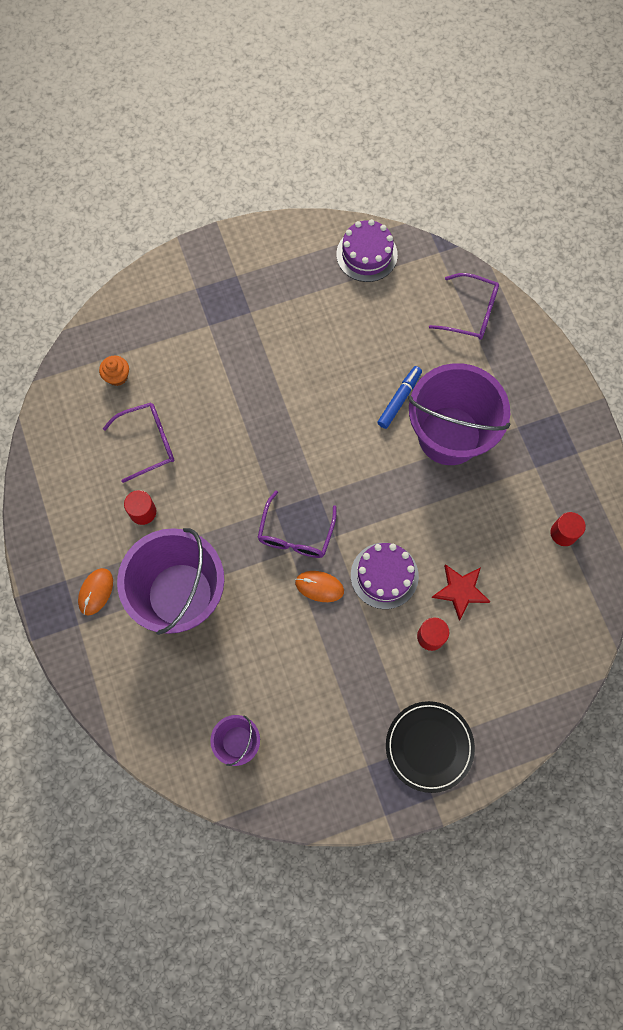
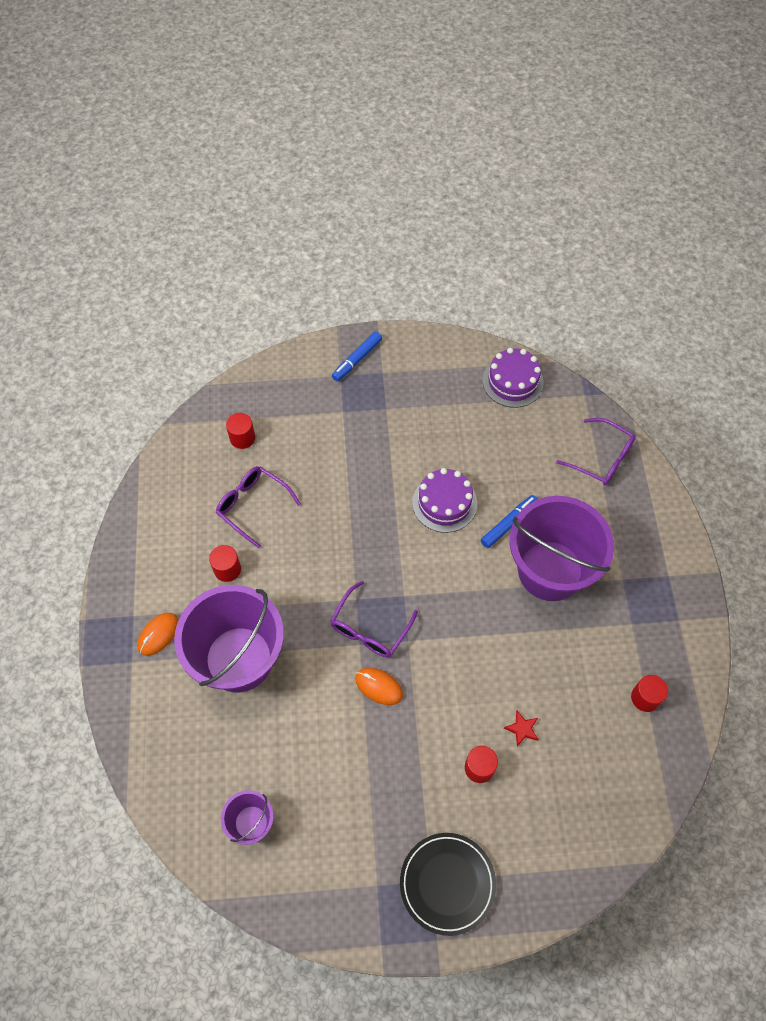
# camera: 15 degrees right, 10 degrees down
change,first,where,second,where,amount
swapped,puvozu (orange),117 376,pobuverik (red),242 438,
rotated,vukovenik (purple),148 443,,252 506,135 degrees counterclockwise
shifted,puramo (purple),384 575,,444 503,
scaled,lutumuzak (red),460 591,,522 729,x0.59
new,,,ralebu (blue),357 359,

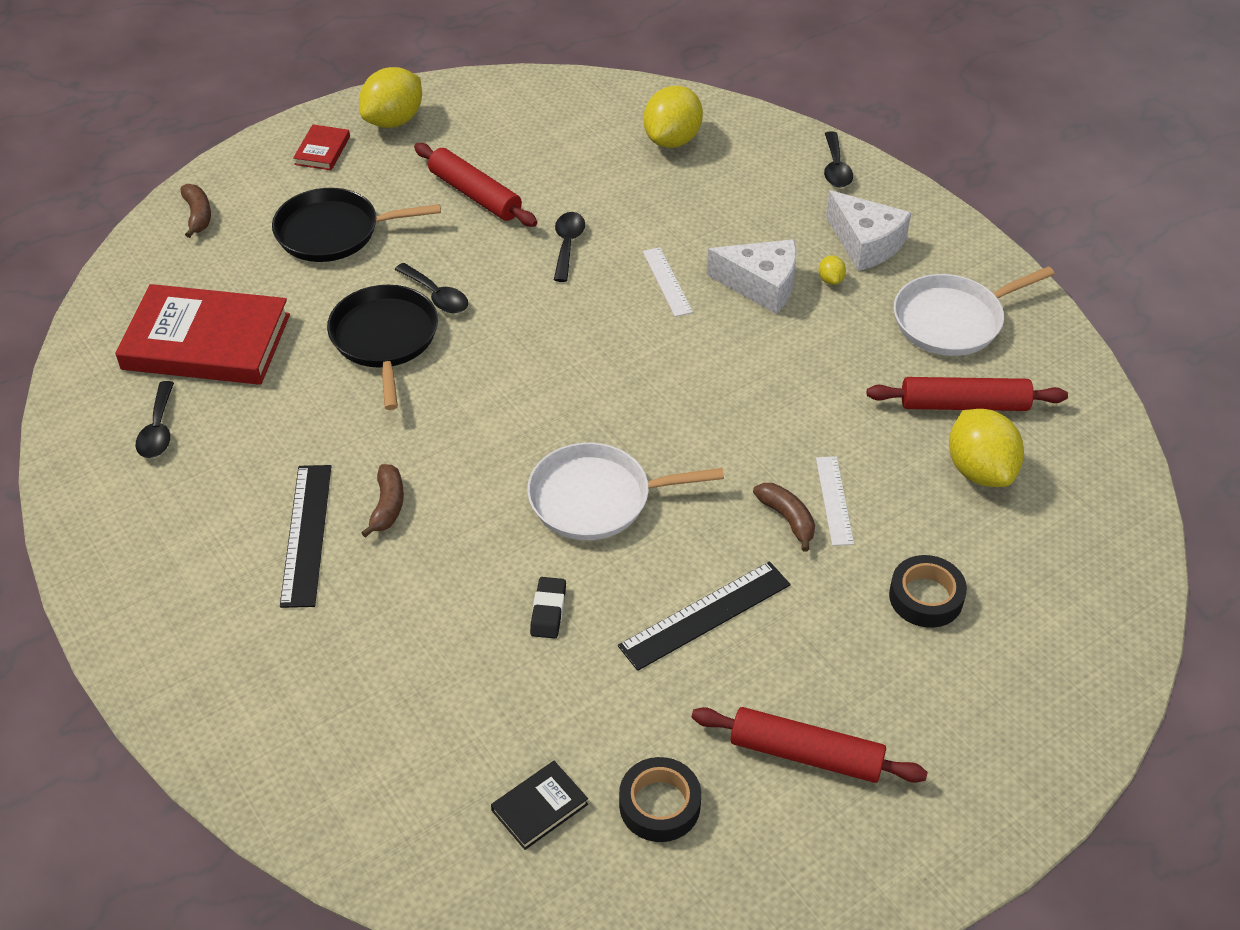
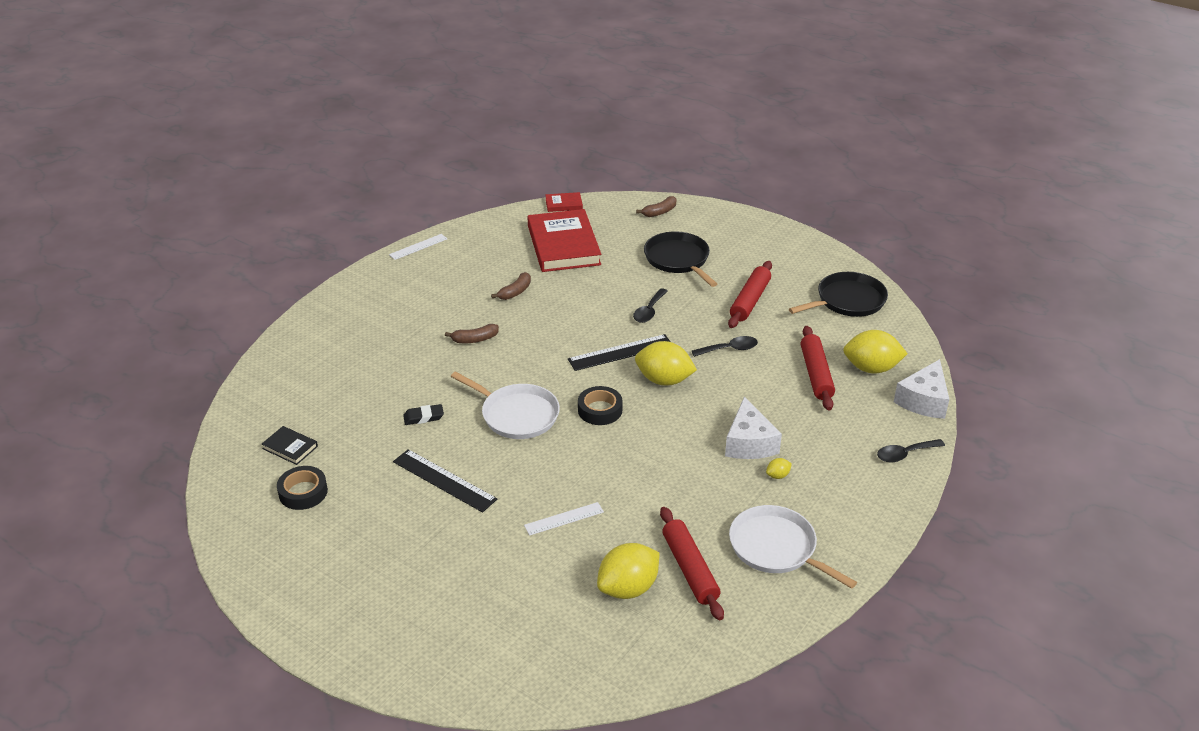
# camera: 70 degrees right, 10 degrees down
change,first,where,second,where,amount
gone,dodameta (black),158 430,,,
shifted,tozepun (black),306 534,,620 352,
shifted,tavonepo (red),322 150,,564 204,
shifted,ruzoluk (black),385 339,,847 301,
shifted,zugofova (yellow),394 121,,664 380,
rotated,ruzoluk (white),596 498,,516 415,150 degrees clockwise
shifted,tozepun (white),667 281,,418 247,
shifted,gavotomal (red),806 754,,816 374,
shifted,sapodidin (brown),787 519,,515 292,
shifted,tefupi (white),865 243,,924 400,
shifted,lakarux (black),926 597,,600 410,

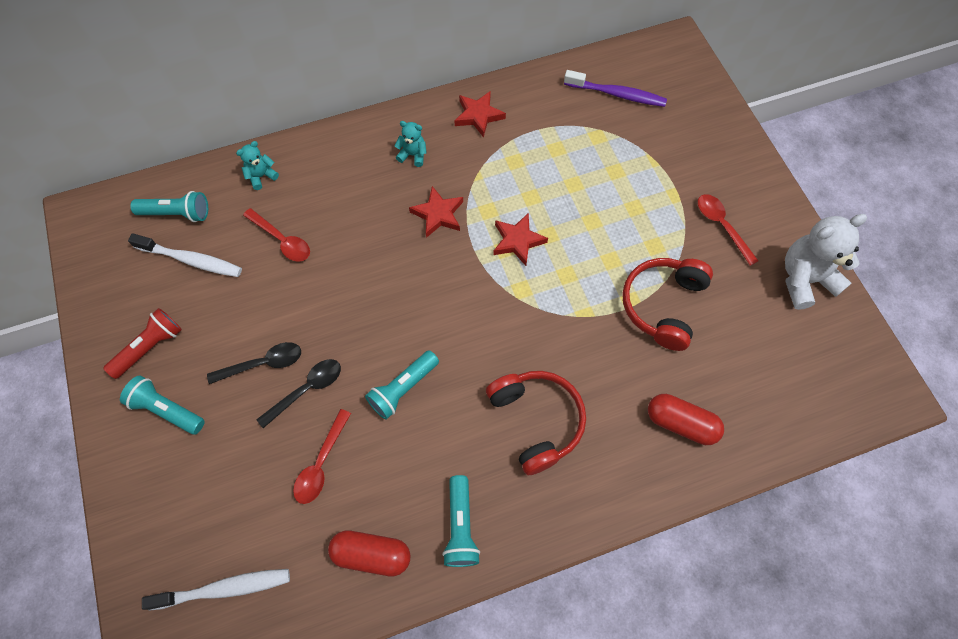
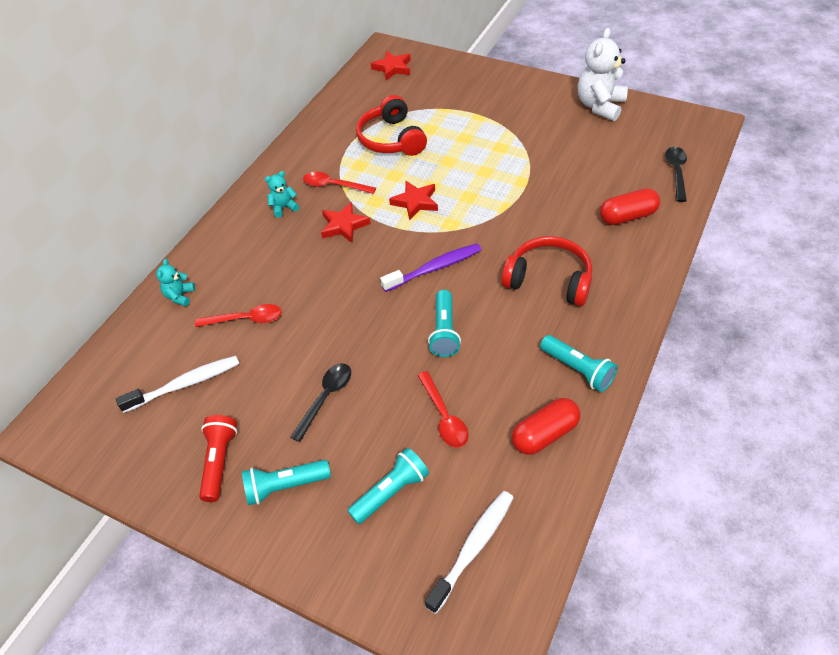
# camera: 40 degrees left, 15 degrees down
change,first,where,second,where,amount
shifted,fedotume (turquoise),177 213,,391 492,
shifted,dodameta (black),306 390,,676 172,
shifted,lutumuzak (red),478 115,,393 68,
shifted,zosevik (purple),617 94,,435 268,
shifted,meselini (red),662 305,,391 139,
shifted,dodameta (red),722 226,,334 186,

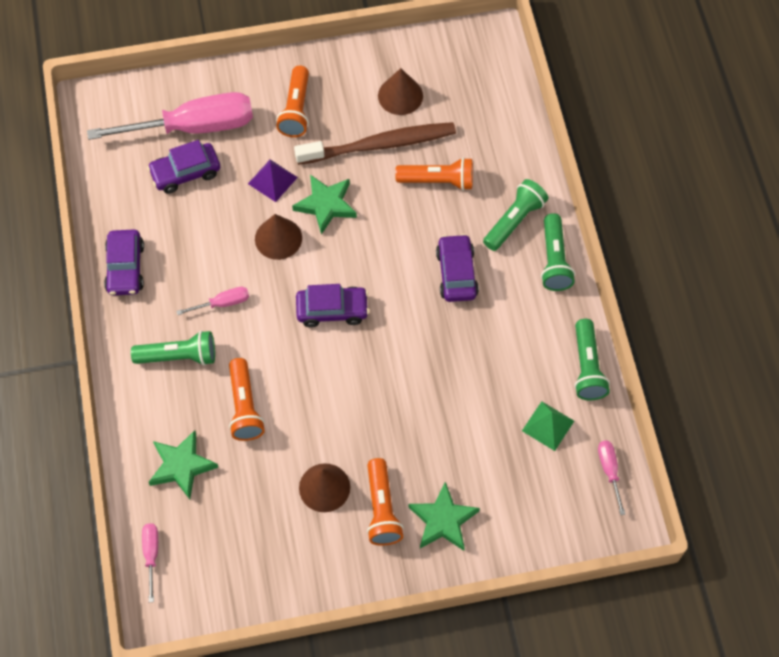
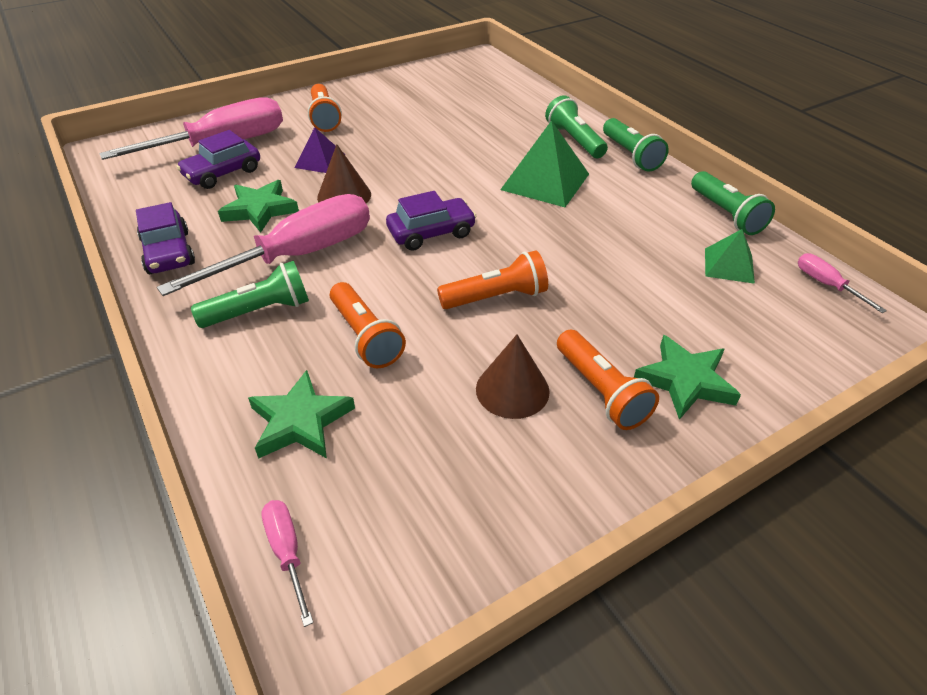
# camera: 20 degrees left, 20 degrees down
change,first,where,second,where,amount
scaled,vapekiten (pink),223 303,,300 254,x2.36
shifted,lutumuzak (green),326 205,,260 210,
gone,zosevik (brown),380 145,,,
gone,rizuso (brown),400 95,,,
shifted,fedotume (orange),438 181,,496 297,
swapped,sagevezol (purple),456 273,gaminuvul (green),545 181,
rotated,fedotume (green),514 220,,574 140,45 degrees counterclockwise

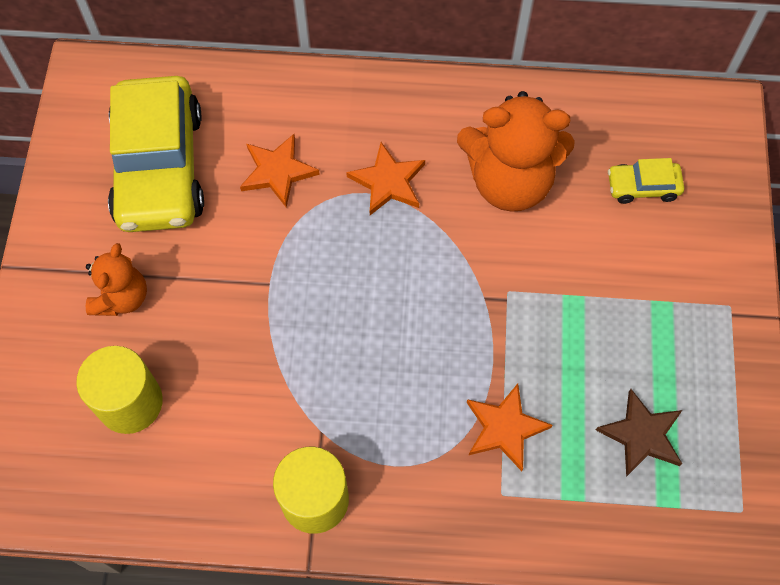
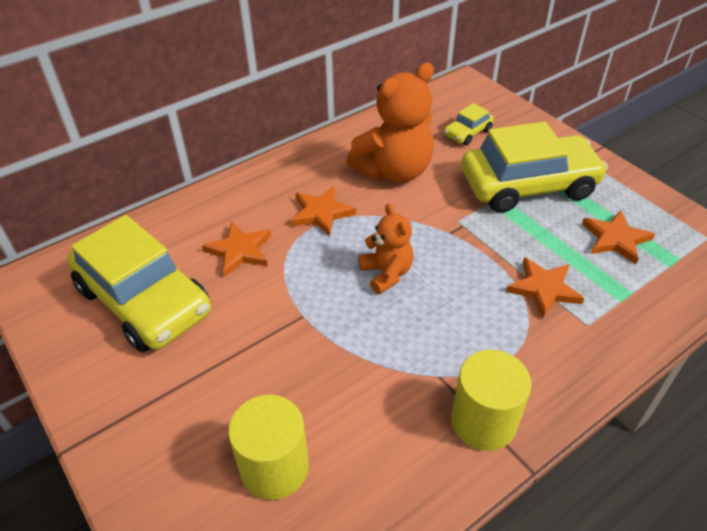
# camera: 40 degrees left, 20 degrees down
change,first,where,second,where,amount
shifted,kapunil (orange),122 297,,386 273,
repainted,lutumuzak (brown),641 435,lutumuzak (orange),615 239,
new,,,sagevezol (yellow),528 185,

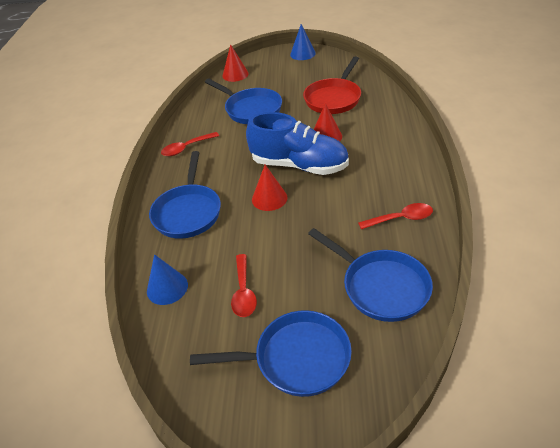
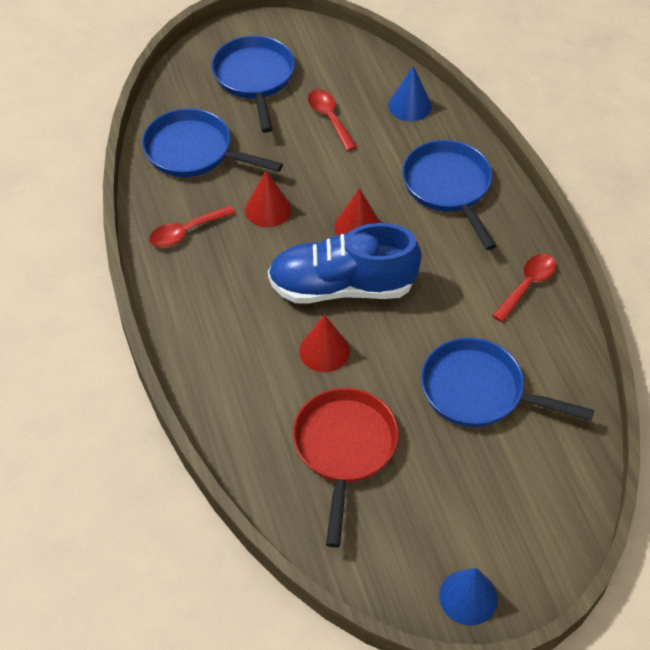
# camera: 155 degrees right, 10 degrees up
change,first,where,second,where,amount
rotated,ruzoluk (blue),296 359,,255 78,105 degrees clockwise
shifted,rizuso (red),235 74,,268 209,

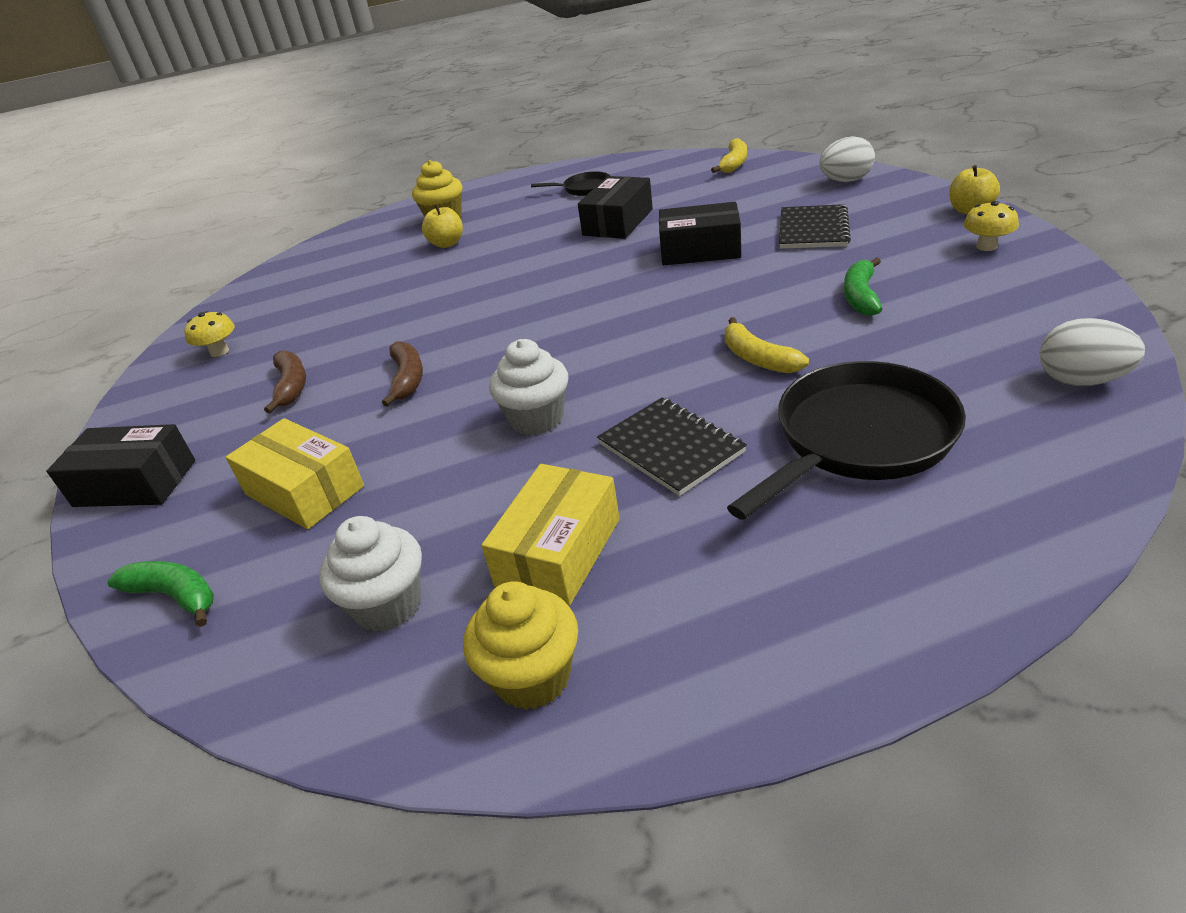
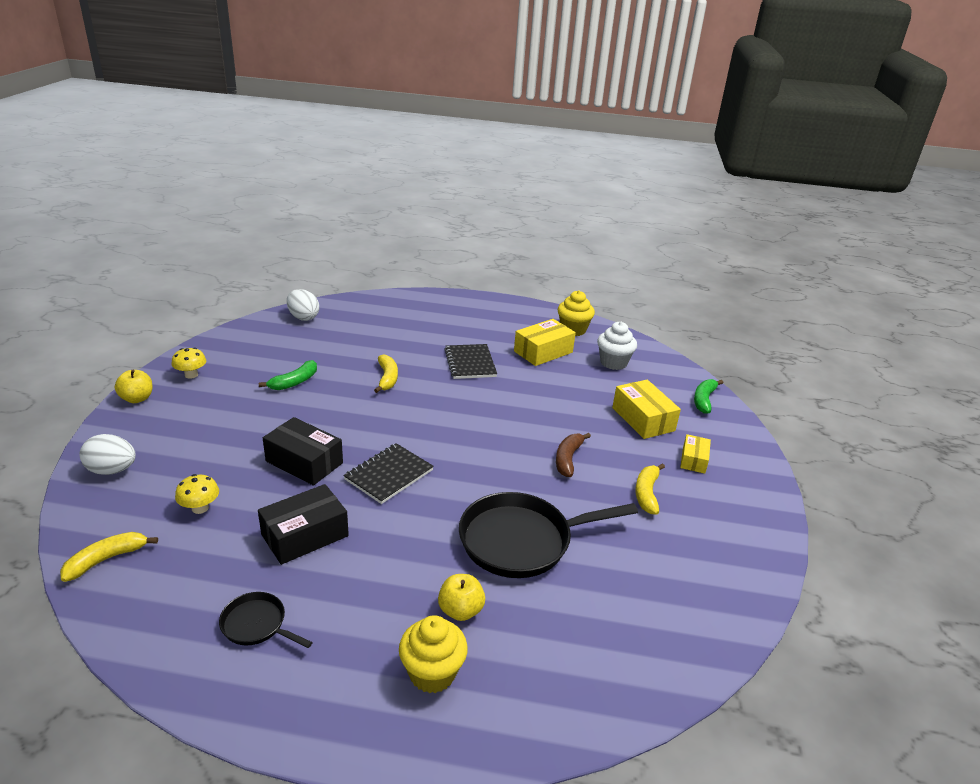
# camera: 160 degrees left, 5 degrees down
change,first,where,second,where,amount
gone,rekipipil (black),135 483,,,
rotated,sapodidin (green),175 596,,704 400,60 degrees clockwise
shifted,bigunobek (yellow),219 352,,200 508,
repainted,sapodidin (brown),291 386,sapodidin (yellow),647 493,
gone,puvozu (white),536 419,,,
shifted,ruzoluk (black),858 438,,521 541,
shifted,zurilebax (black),813 229,,389 475,
new,,,rekipipil (yellow),693 460,

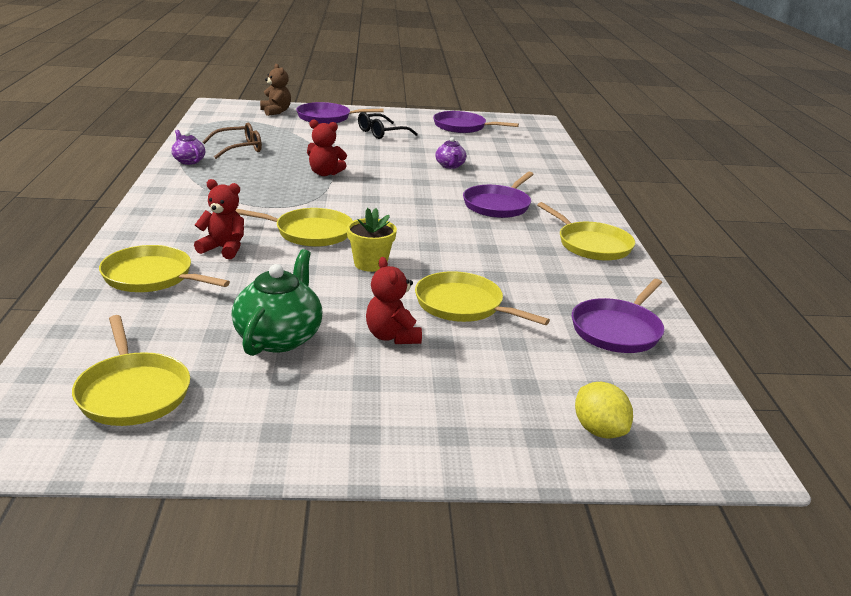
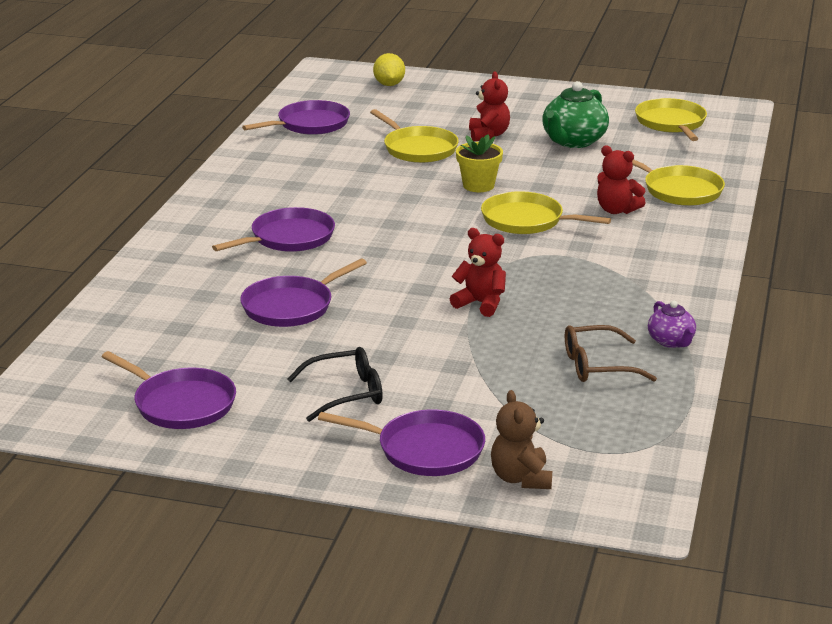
# camera: 160 degrees left, 0 degrees up
change,first,where,second,where,amount
swapped,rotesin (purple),450 166,ruzoluk (purple),291 306,
gone,ruzoluk (yellow),591 245,,,

